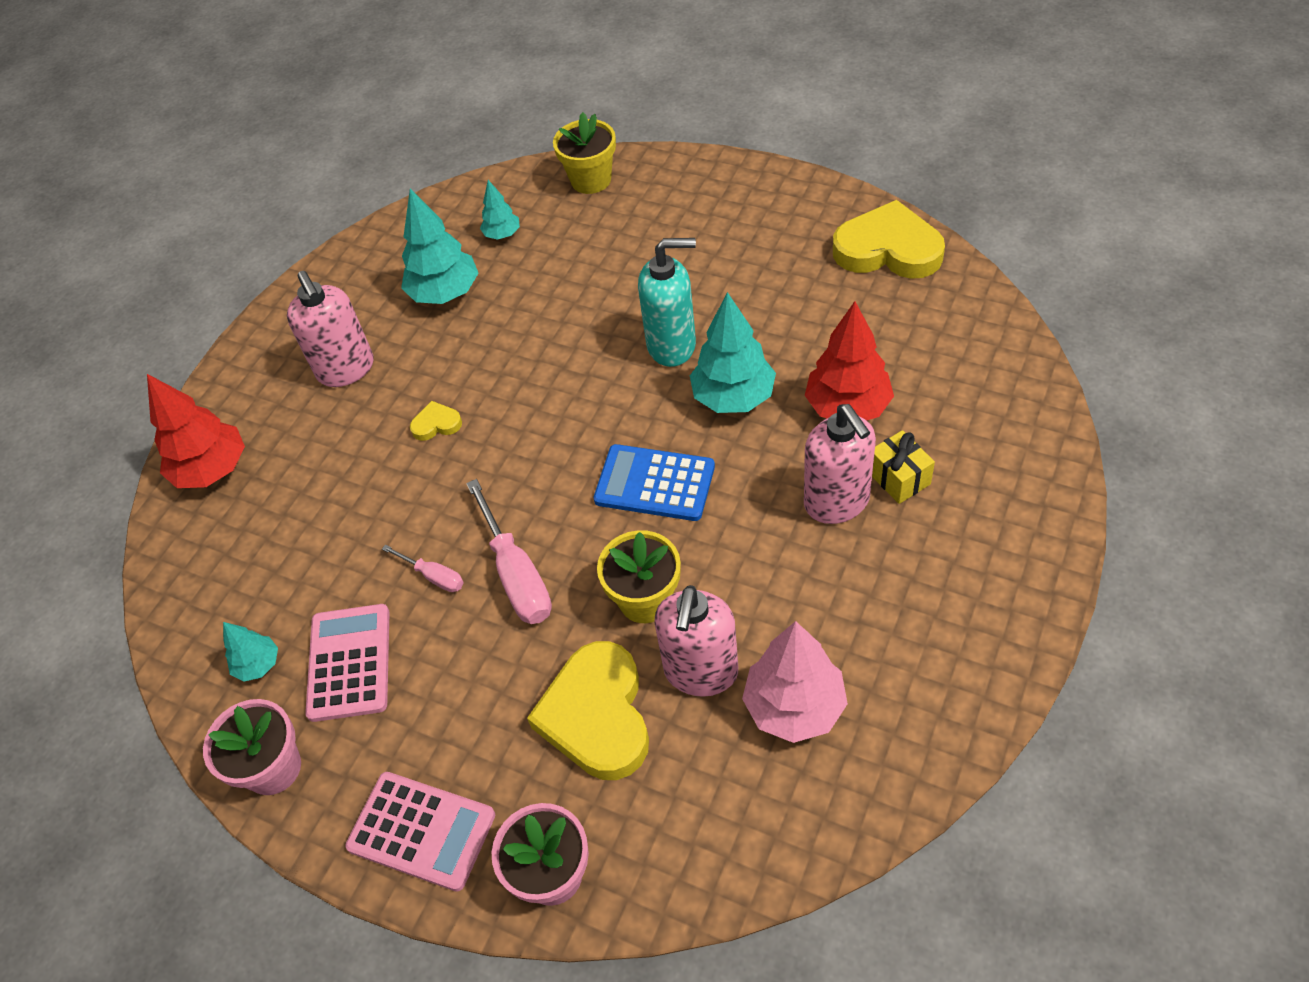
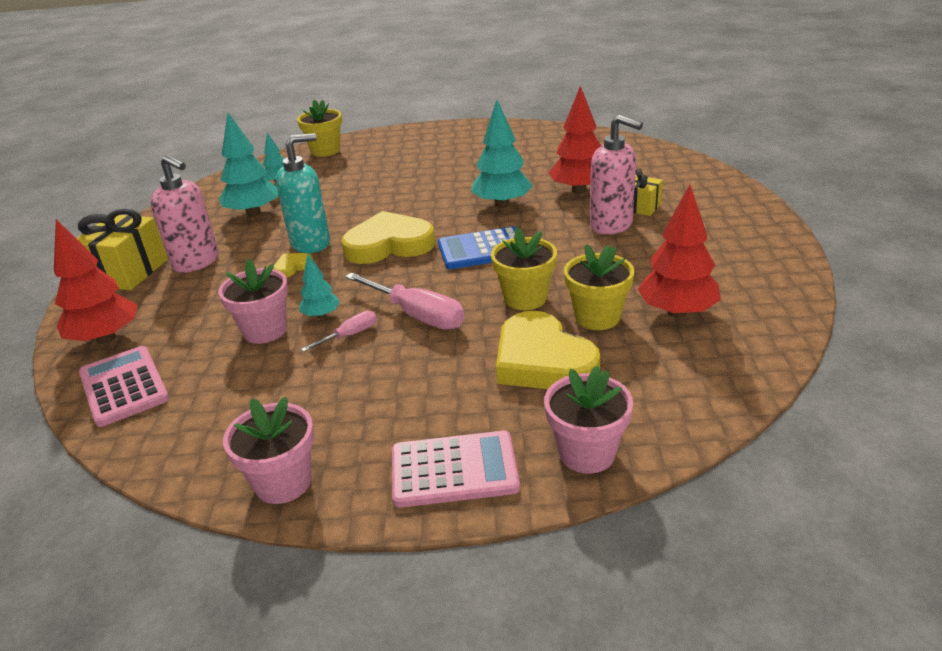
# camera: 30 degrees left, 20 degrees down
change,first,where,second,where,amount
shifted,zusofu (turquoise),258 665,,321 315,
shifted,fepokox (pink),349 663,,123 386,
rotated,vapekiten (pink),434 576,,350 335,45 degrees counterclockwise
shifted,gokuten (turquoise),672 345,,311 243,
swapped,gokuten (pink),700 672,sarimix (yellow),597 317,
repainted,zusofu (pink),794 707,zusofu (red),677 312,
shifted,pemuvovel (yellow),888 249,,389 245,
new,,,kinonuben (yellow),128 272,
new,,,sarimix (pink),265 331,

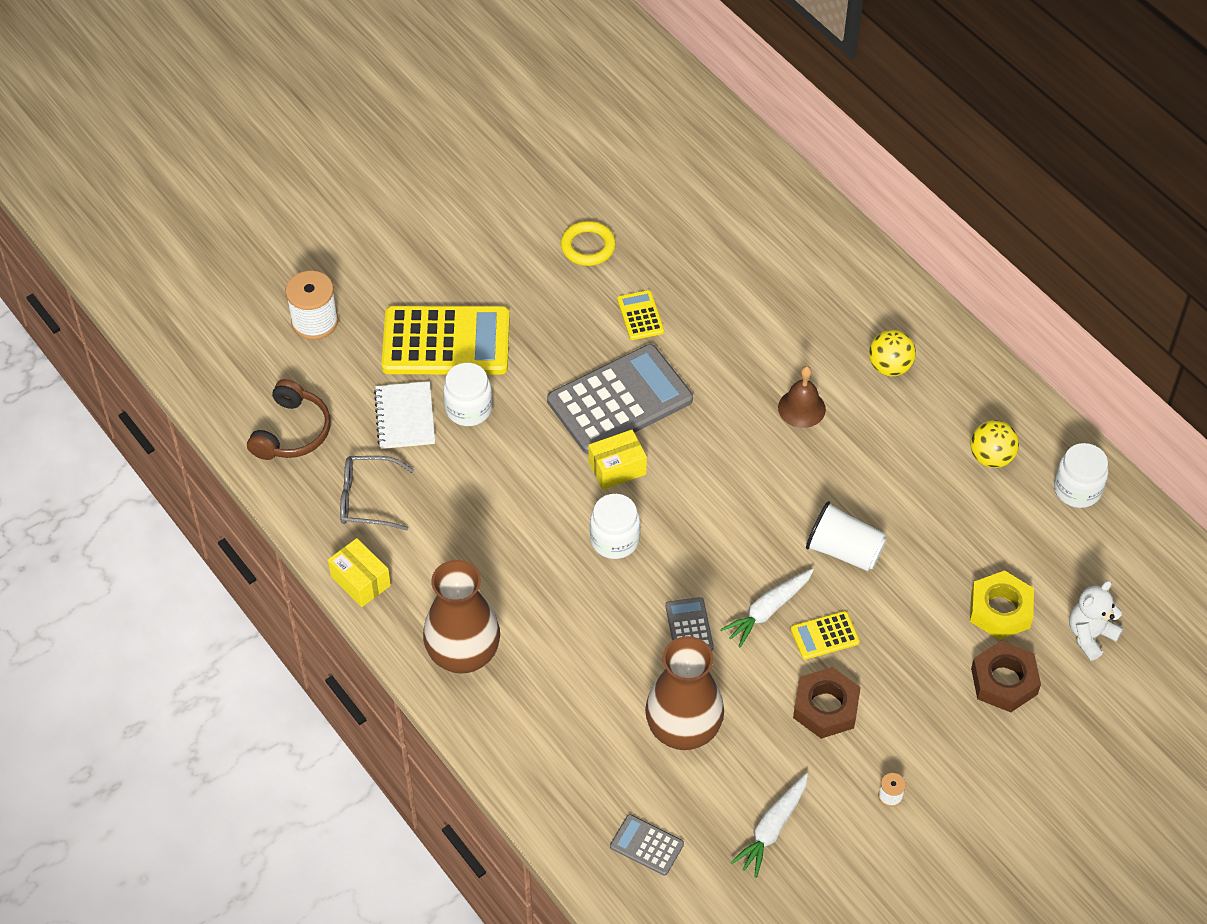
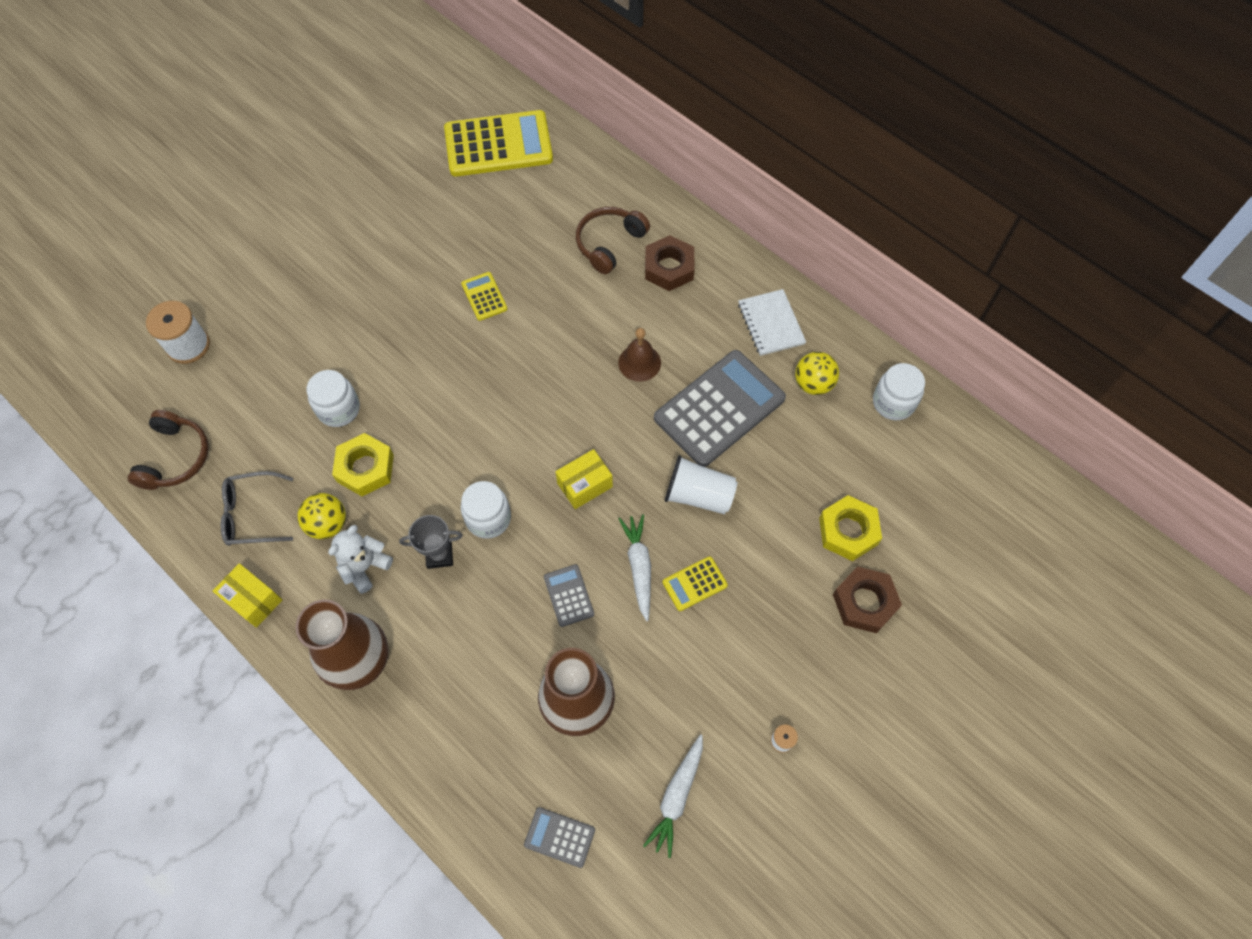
# camera: 10 degrees left, 10 degrees up
change,first,where,second,where,amount
shifted,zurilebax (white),405 417,,771 324,
shifted,fepokox (yellow),446 342,,498 145,
shifted,fepokox (grey),620 400,,719 408,
gone,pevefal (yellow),588 246,,,
shifted,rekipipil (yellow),617 468,,584 485,
rotated,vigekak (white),768 611,,639 567,135 degrees clockwise
shifted,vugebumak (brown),826 707,,669 268,
shifted,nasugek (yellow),889 367,,328 524,
shifted,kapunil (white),1090 635,,365 567,
new,,,vugebumak (yellow),365 468,
new,,,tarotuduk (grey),439 555,
new,,,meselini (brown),609 243,

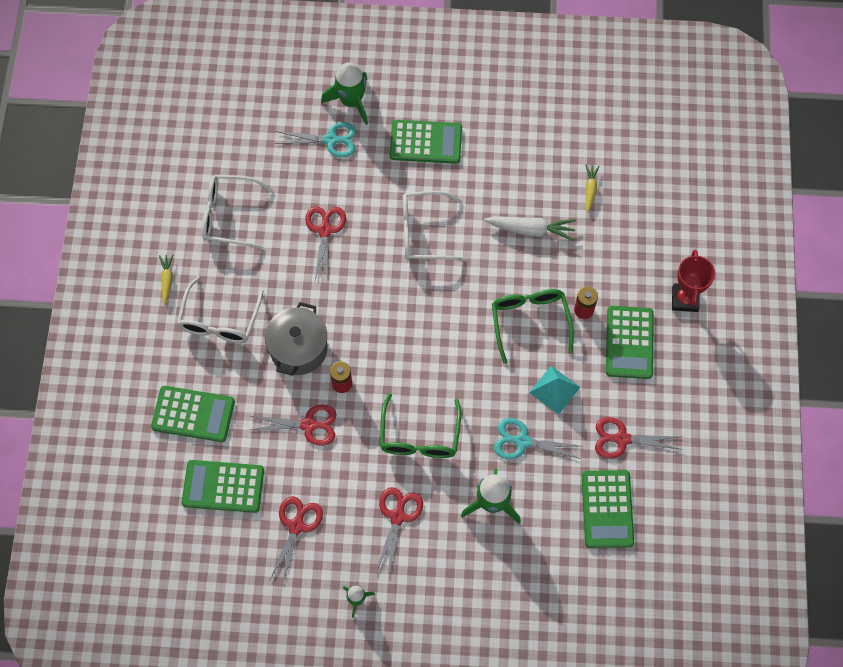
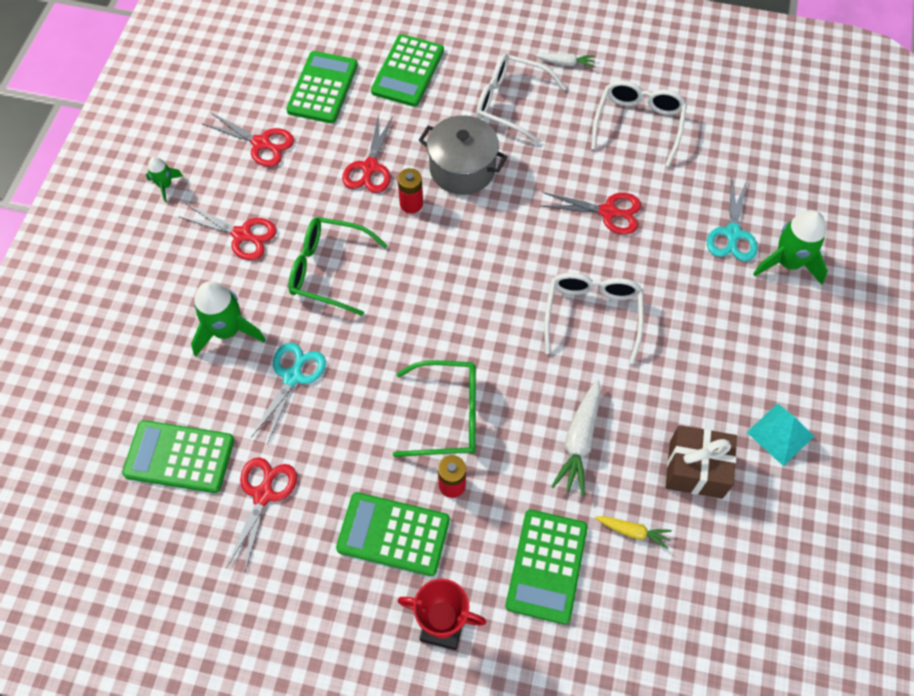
# camera: 100 degrees right, 5 degrees down
change,first,where,second,where,amount
repainted,vigekak (yellow),167 280,vigekak (white),566 63,
shifted,fepokox (green),425 142,,546 566,
shifted,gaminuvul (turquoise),554 389,,780 434,
new,,,kinonuben (brown),695 469,

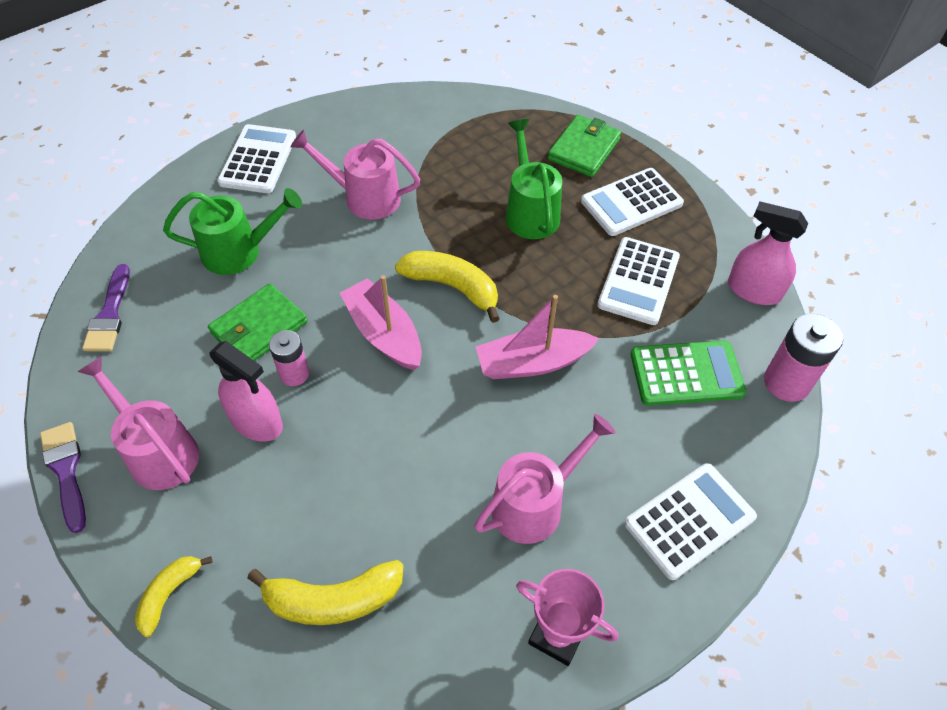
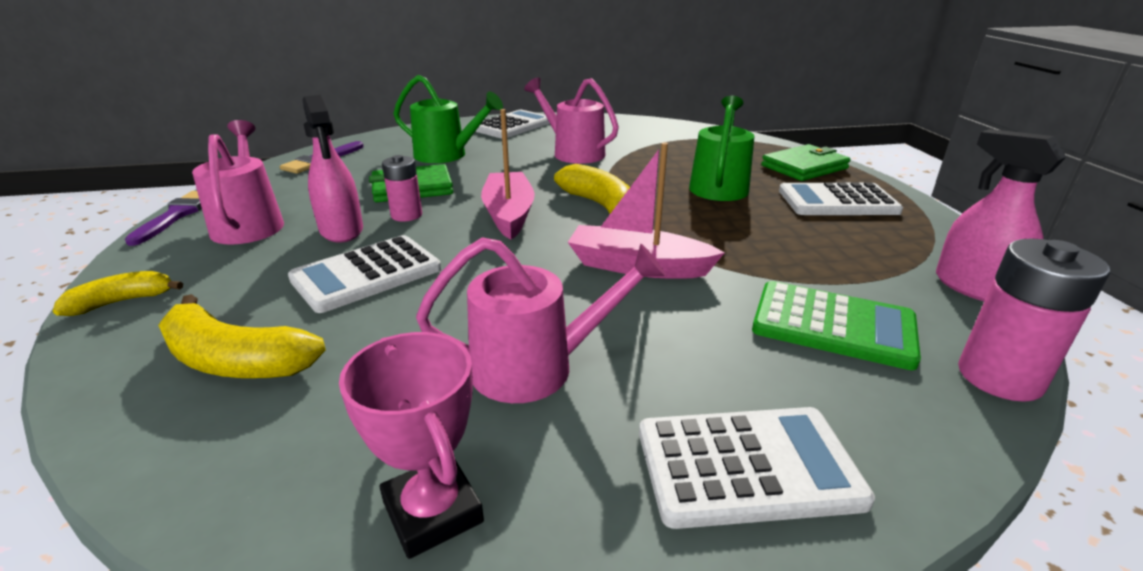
# camera: 30 degrees right, 25 degrees down
change,first,where,second,where,amount
shifted,fepokox (white),638 281,,366 274,

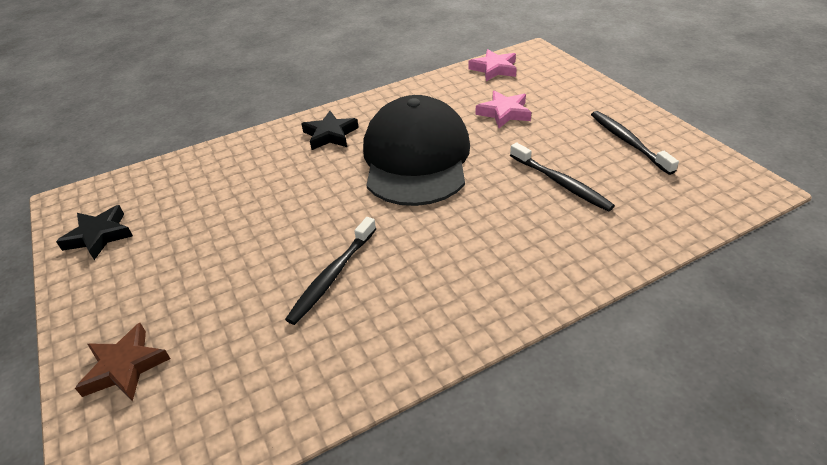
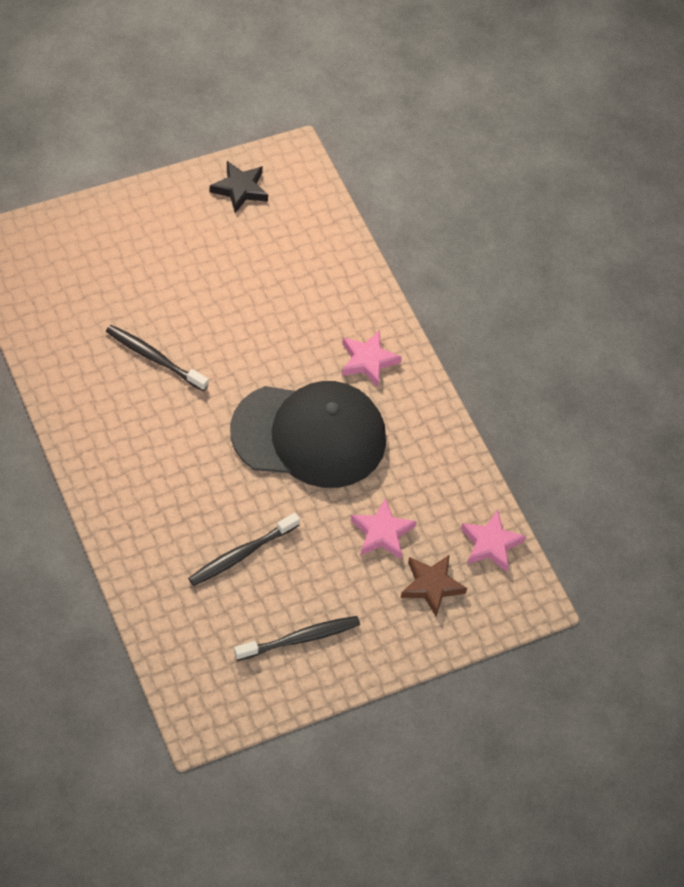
# camera: 85 degrees right, 15 degrees up
change,first,where,second,where,amount
shifted,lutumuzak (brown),125 367,,431 586,
repainted,lutumuzak (black),330 135,lutumuzak (pink),368 361,

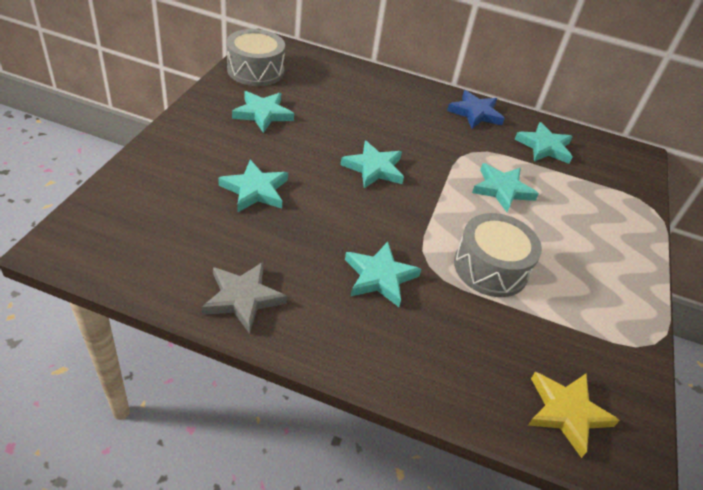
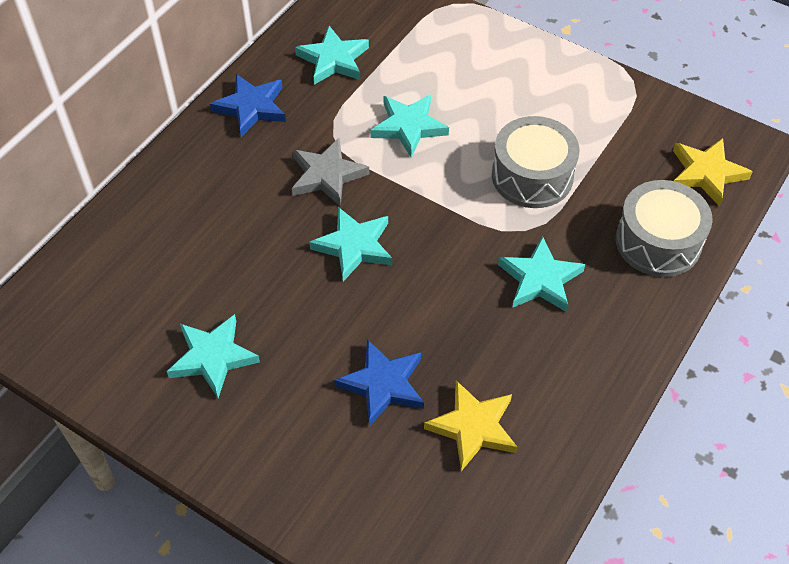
# camera: 70 degrees left, 10 degrees up
change,first,where,second,where,amount
shifted,lutumuzak (grey),243 298,,327 175,
repainted,lutumuzak (turquoise),255 190,lutumuzak (blue),383 384,
shifted,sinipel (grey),255 70,,658 242,
new,,,lutumuzak (yellow),473 427,

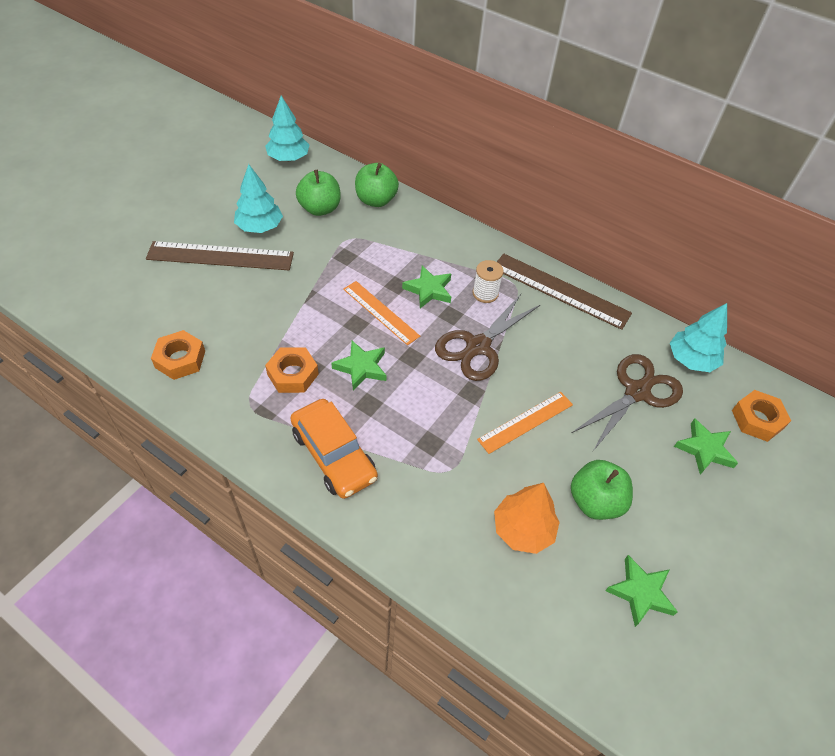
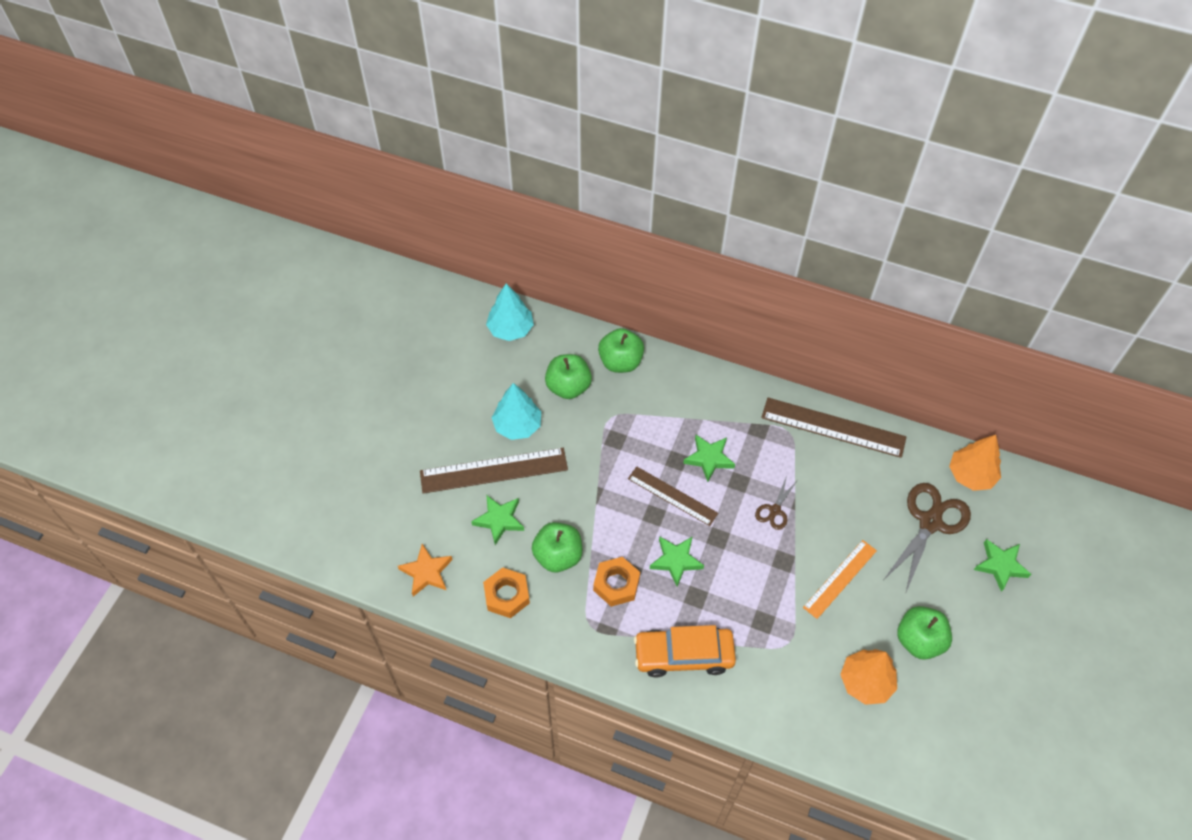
# camera: 10 degrees left, 5 degrees up
change,first,where,second,where,amount
rotated,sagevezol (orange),334 455,,683 655,135 degrees clockwise
repainted,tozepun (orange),380 312,tozepun (brown),672 496,
scaled,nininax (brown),478 346,,774 510,x0.51
gone,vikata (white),485 293,,,
shifted,lutumuzak (green),640 592,,499 520,
repainted,zusofu (turquoise),691 360,zusofu (orange),971 475,
gone,vugebumak (orange),757 419,,,
new,,,lutumuzak (orange),426 572,
new,,,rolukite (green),558 556,

